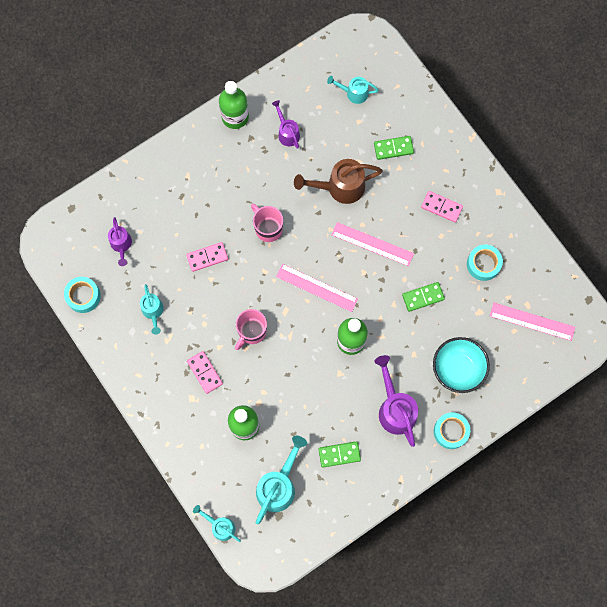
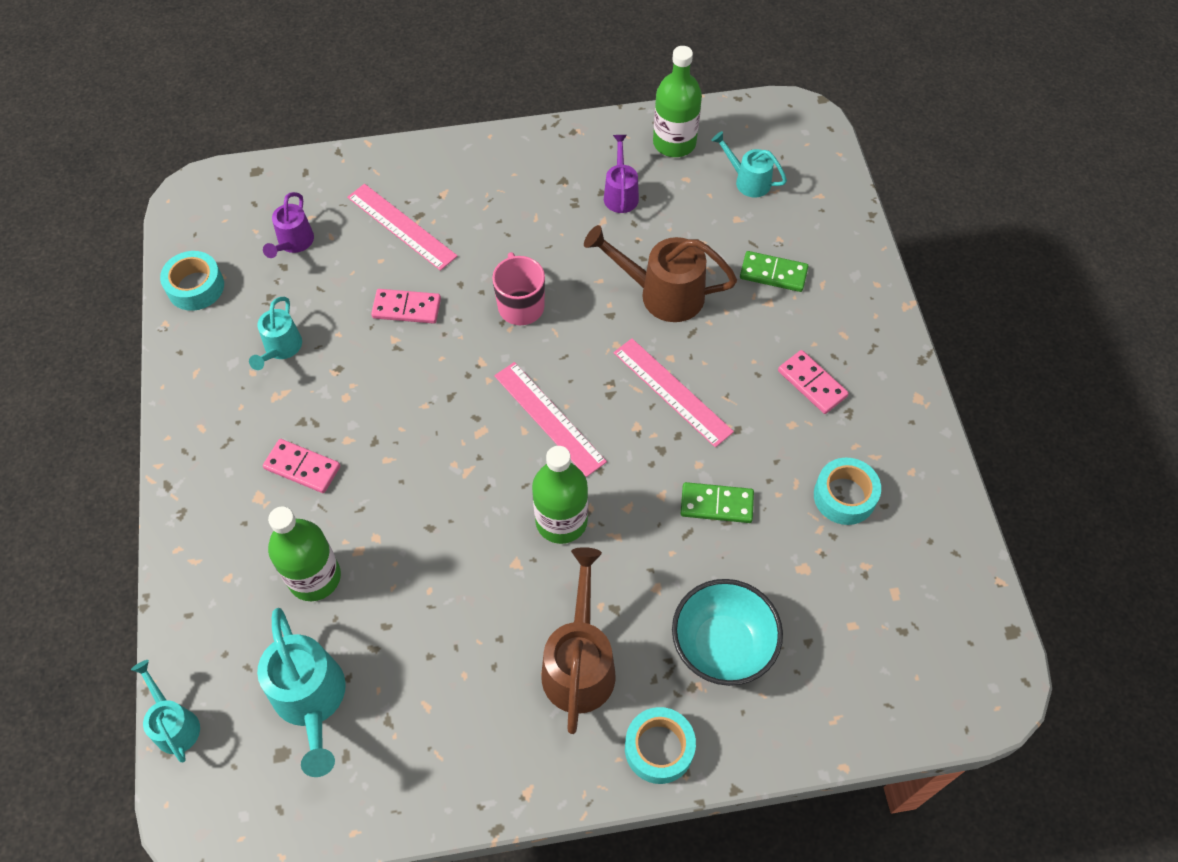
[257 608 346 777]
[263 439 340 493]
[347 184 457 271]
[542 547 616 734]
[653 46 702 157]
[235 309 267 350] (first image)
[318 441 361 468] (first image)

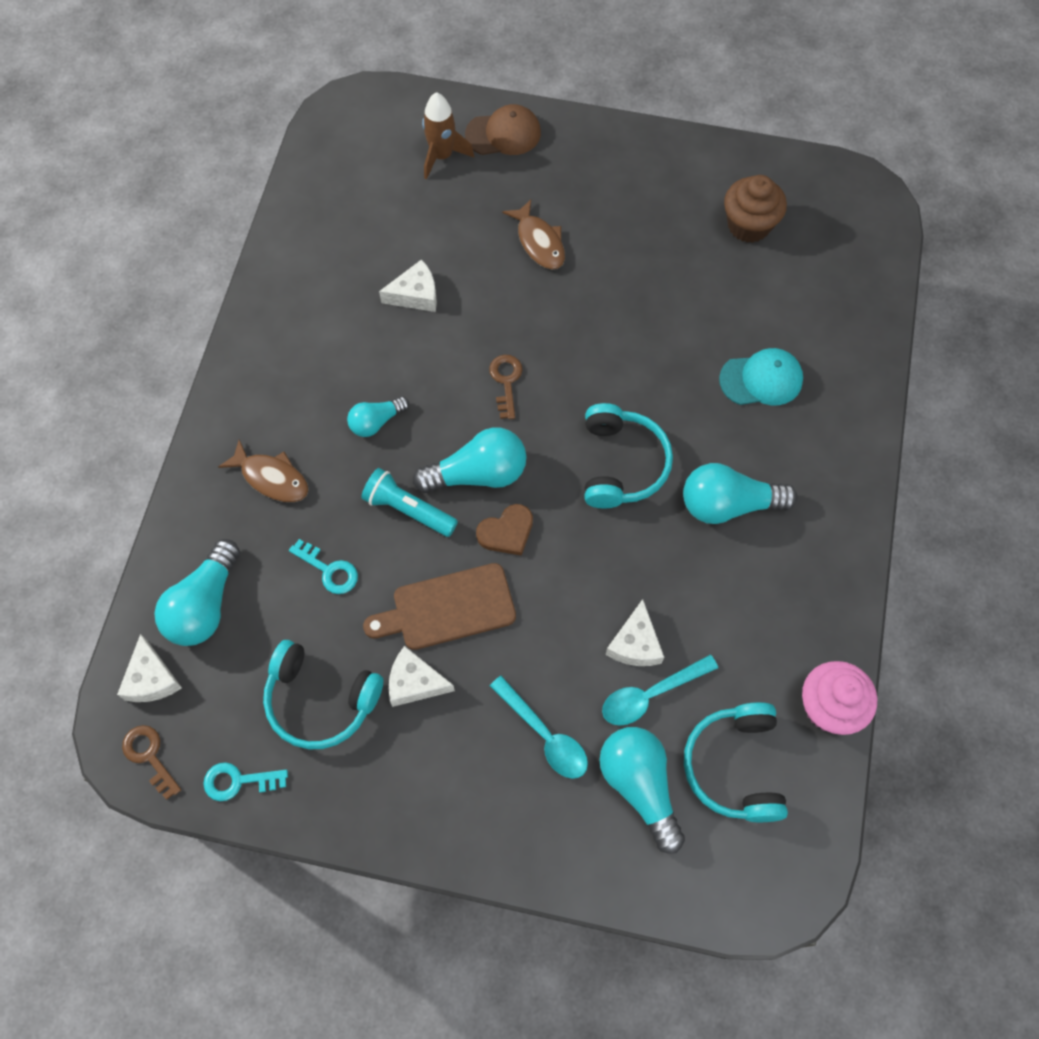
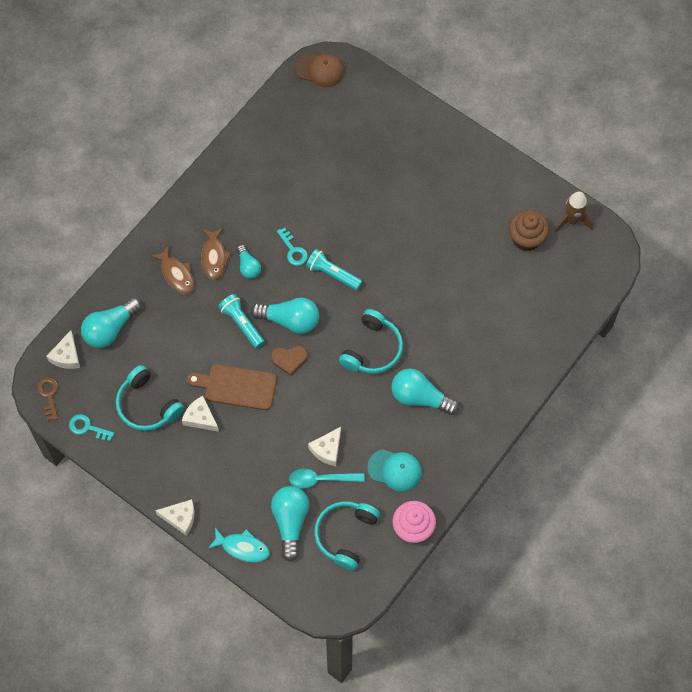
[155 499 194 536]
[201 228 231 280]
[208 527 269 562]
[237 245 261 279]
[277 227 308 266]
[295 53 344 88]
[306 249 362 290]
[367 449 422 491]
[555 192 593 232]
[490 676 588 779] (first image)

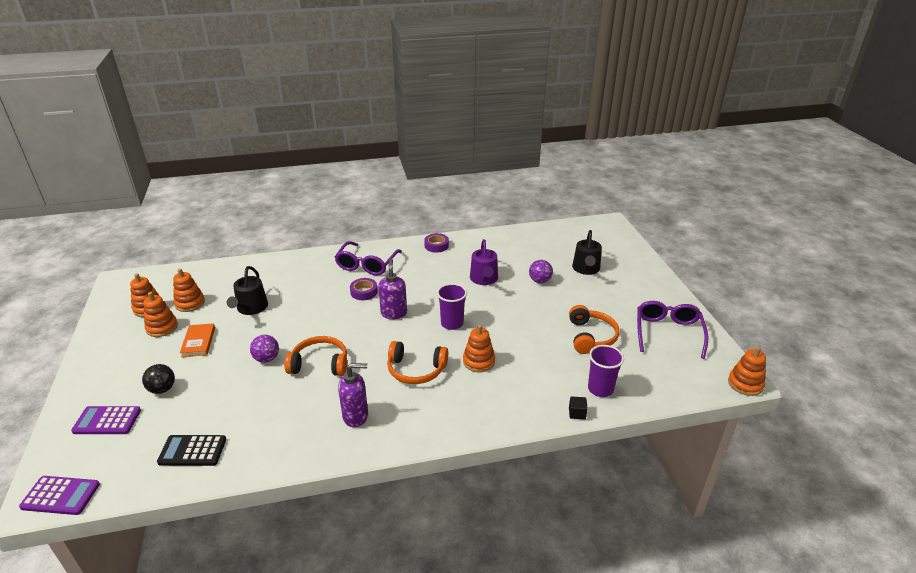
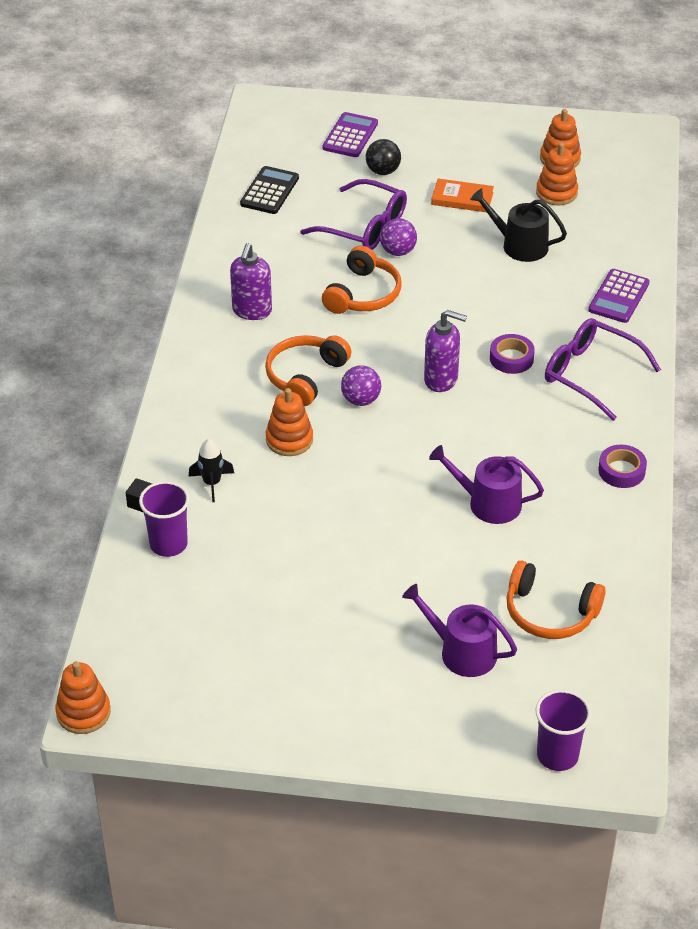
[188 439 234 502]
[300 179 407 250]
[341 365 381 406]
[402 584 517 677]
[506 560 606 639]
[536 689 591 771]
[588 269 650 323]
[144 292 178 337] (first image)

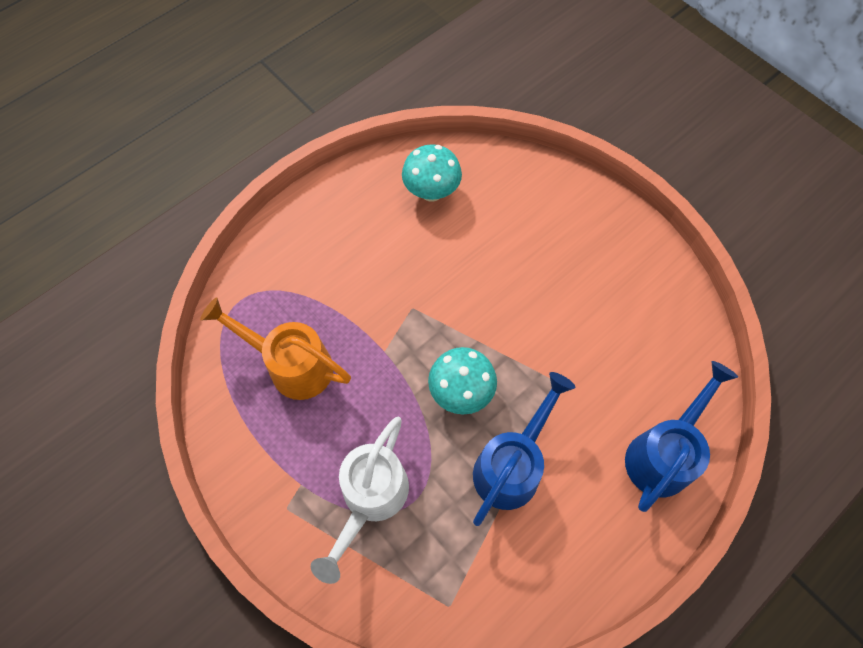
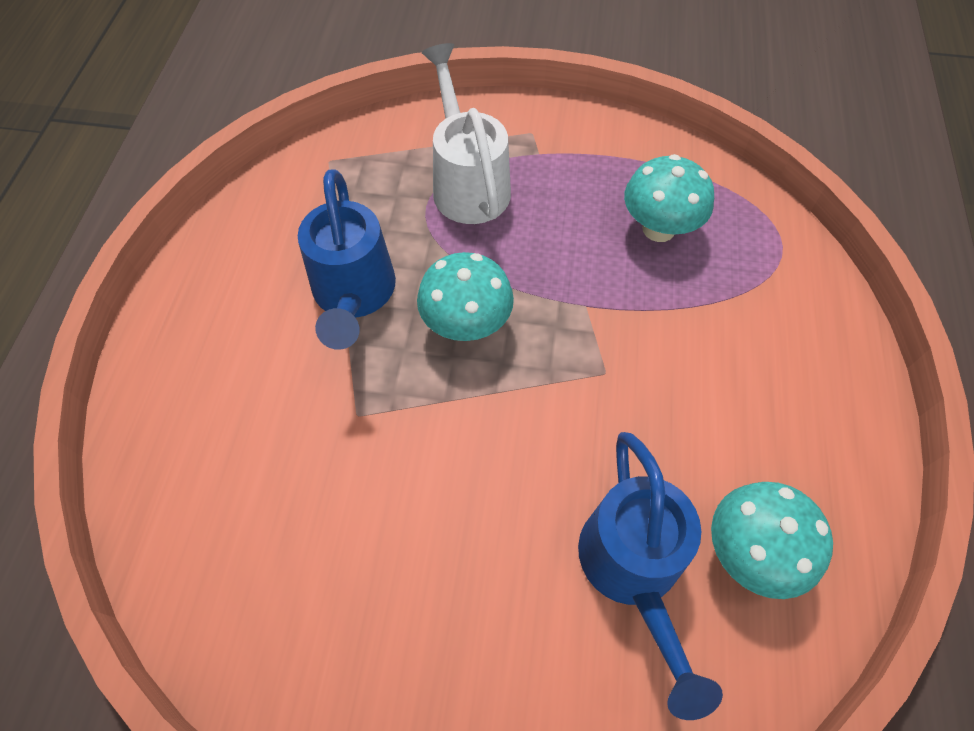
[578 432 723 720]
[624 154 714 242]

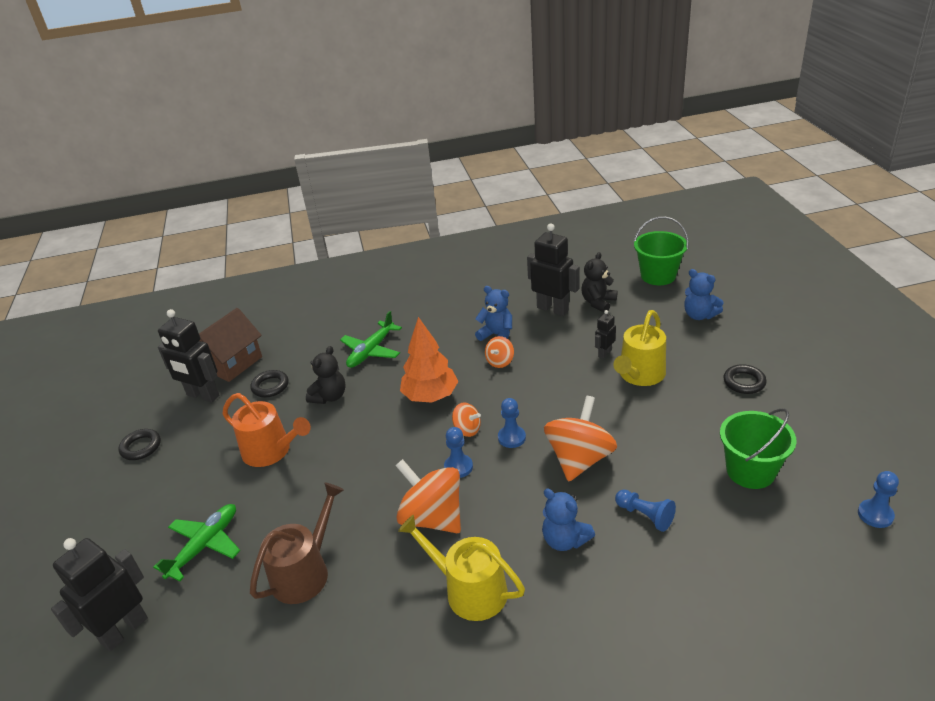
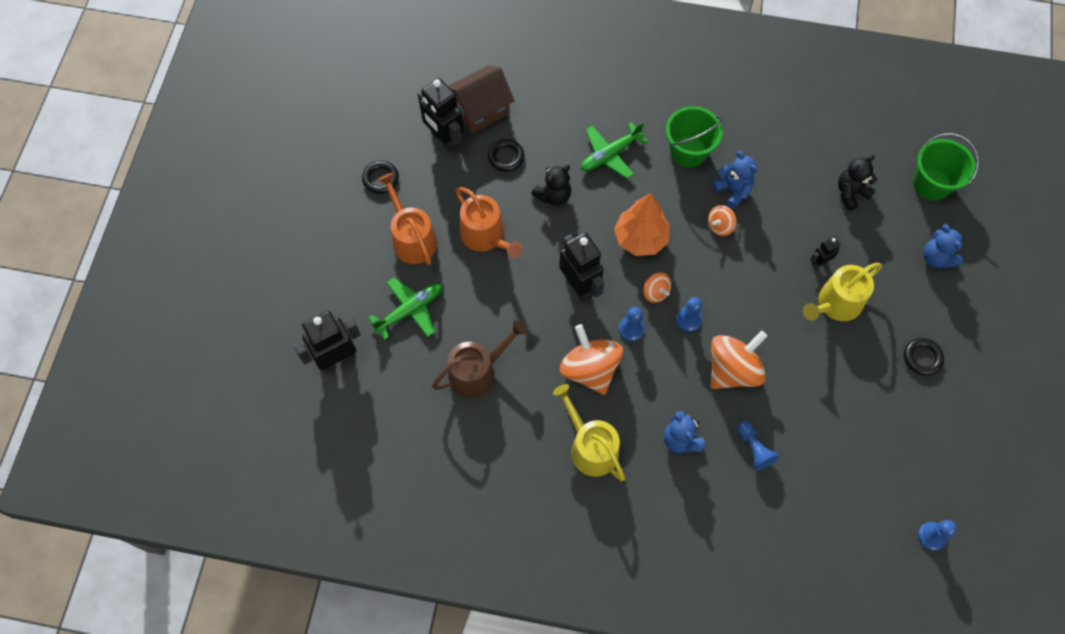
[378 173 437 265]
[559 232 604 302]
[666 106 723 168]

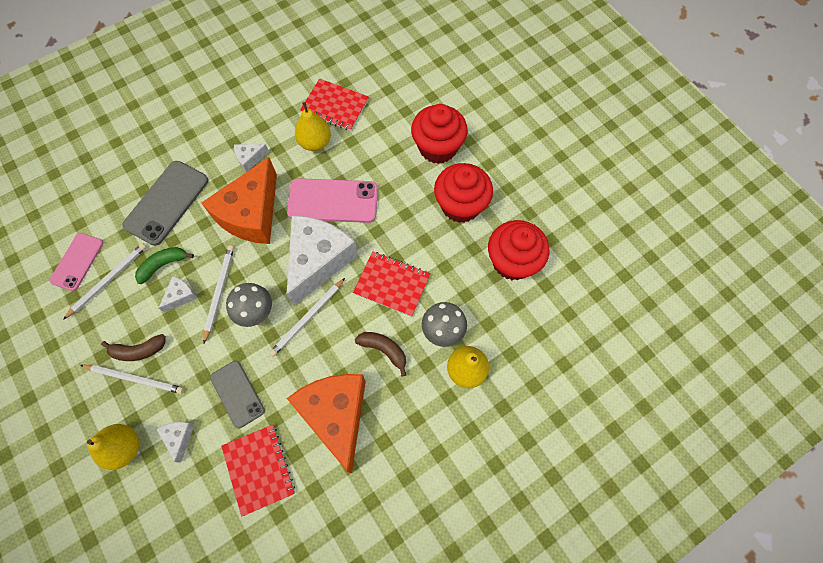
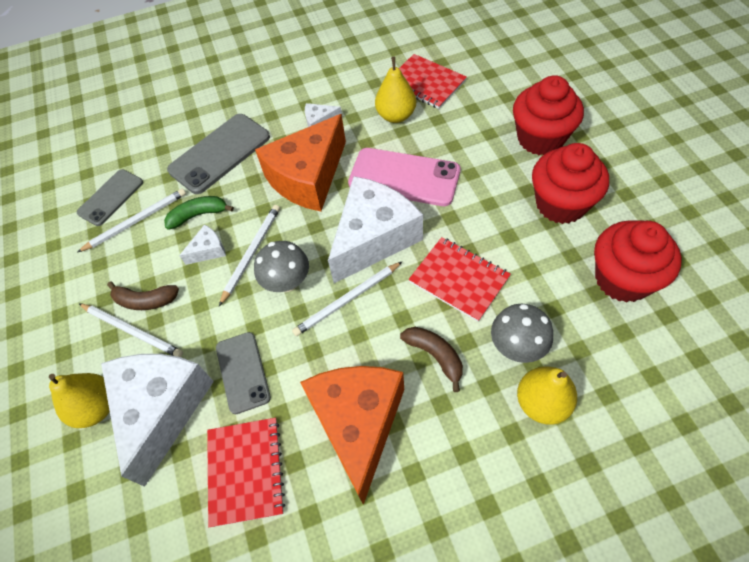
[77 169 143 226]
[101 354 214 487]

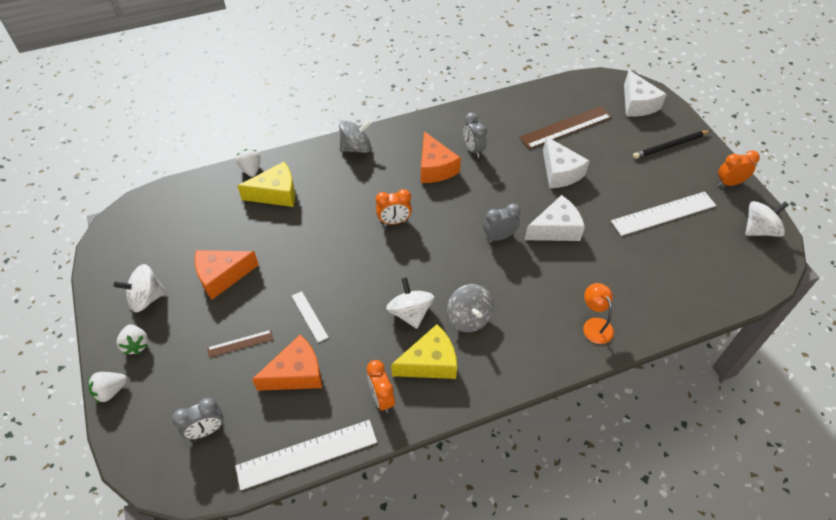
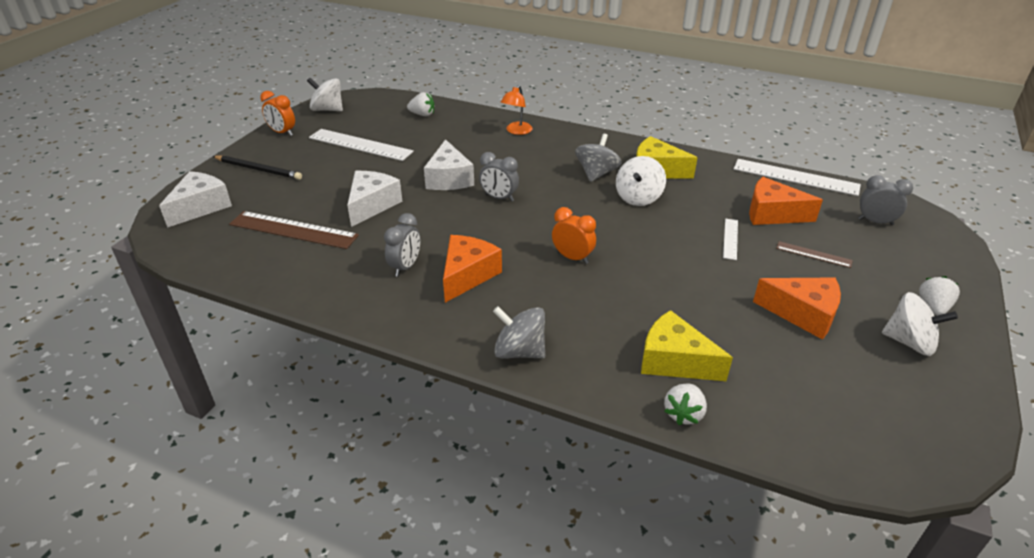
[407 92 435 116]
[424 139 474 190]
[367 360 395 413] (first image)

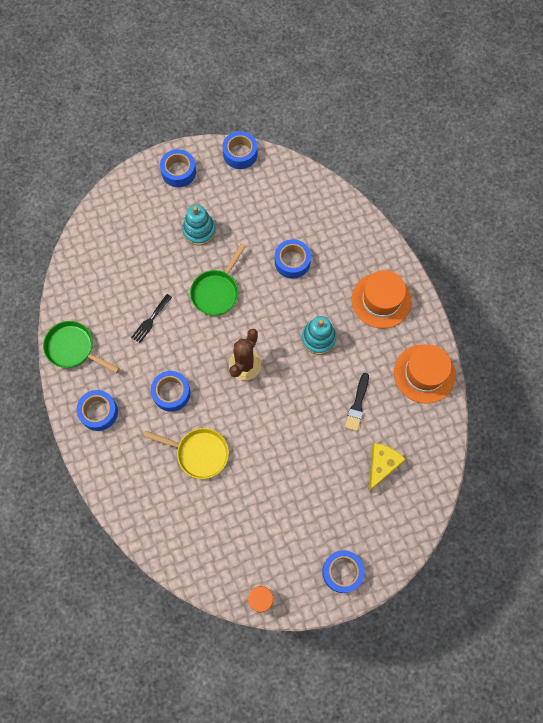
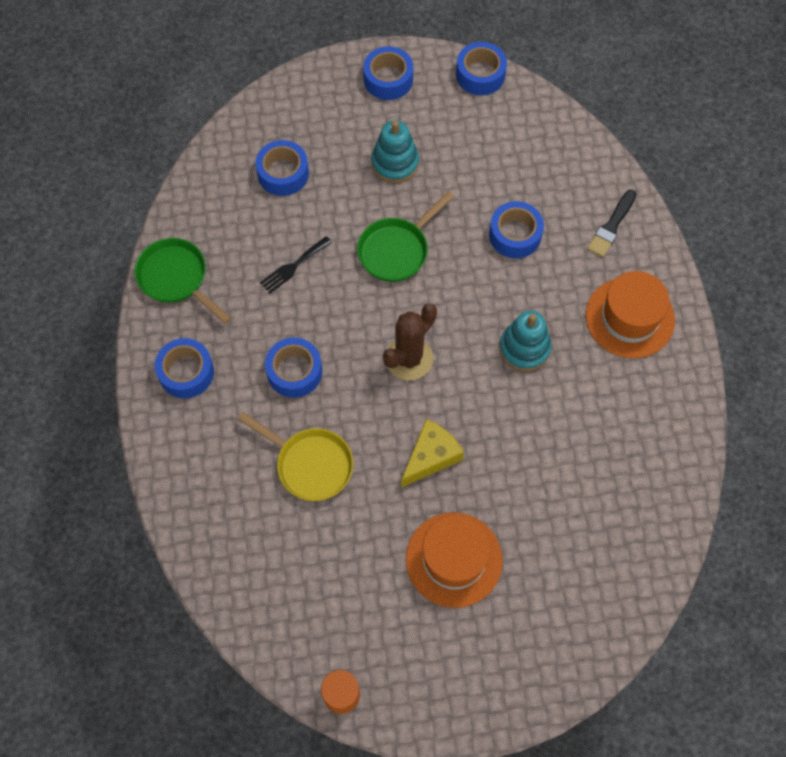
[255 140 309 196]
[401 419 464 488]
[406 512 503 608]
[587 190 636 257]

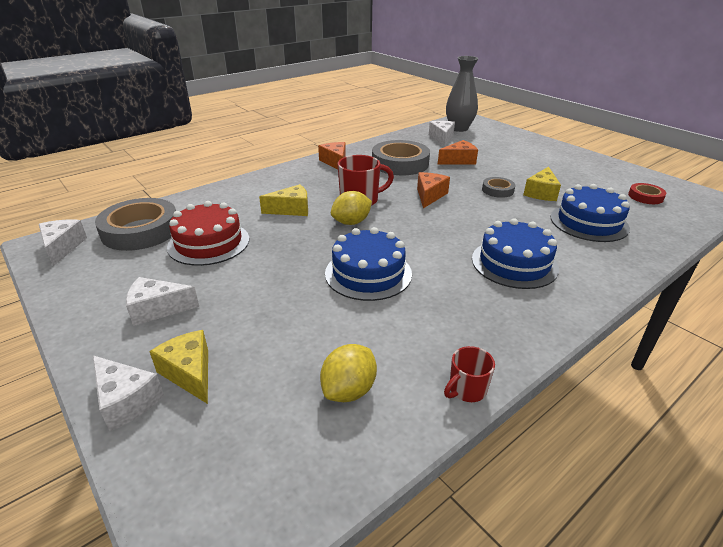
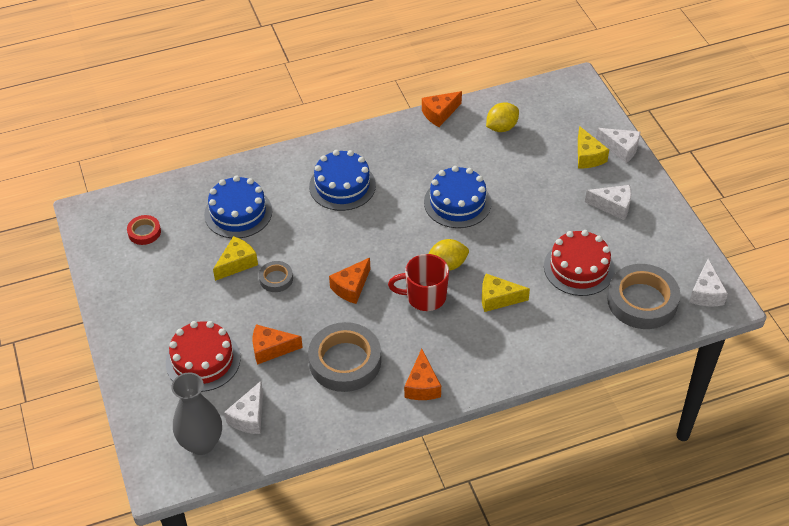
[166 321 241 392]
[422 91 462 127]
[596 128 640 163]

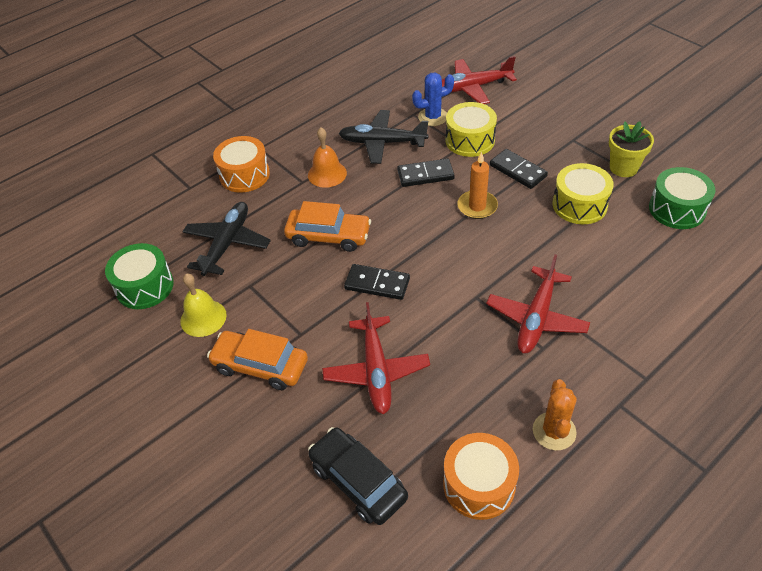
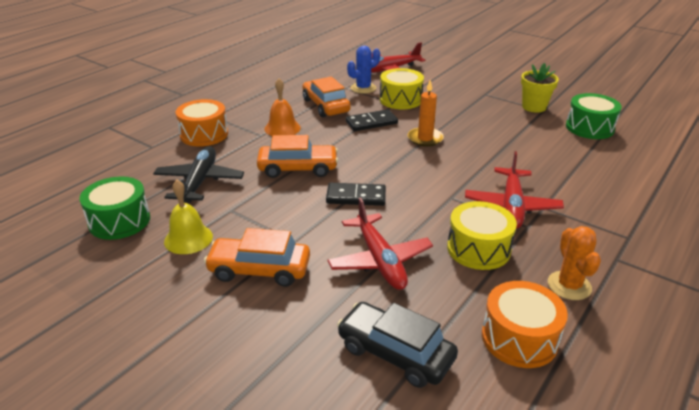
[303 77 351 117]
[447 201 517 270]
[490 149 548 189] (first image)

